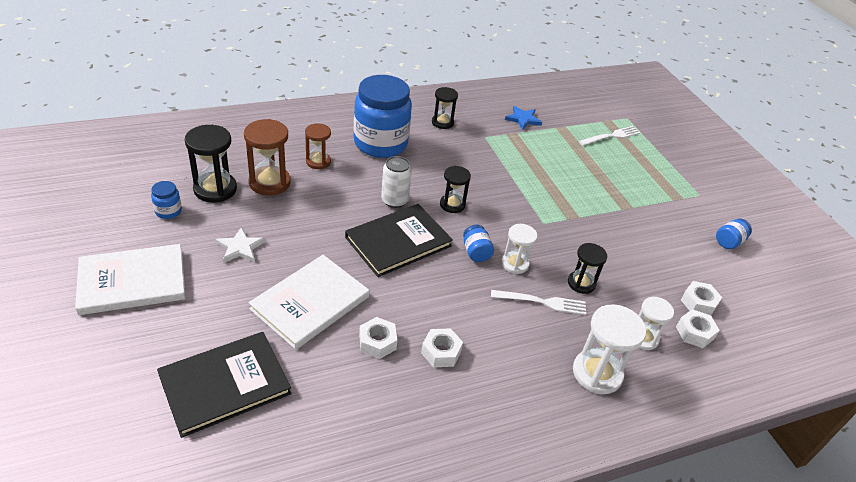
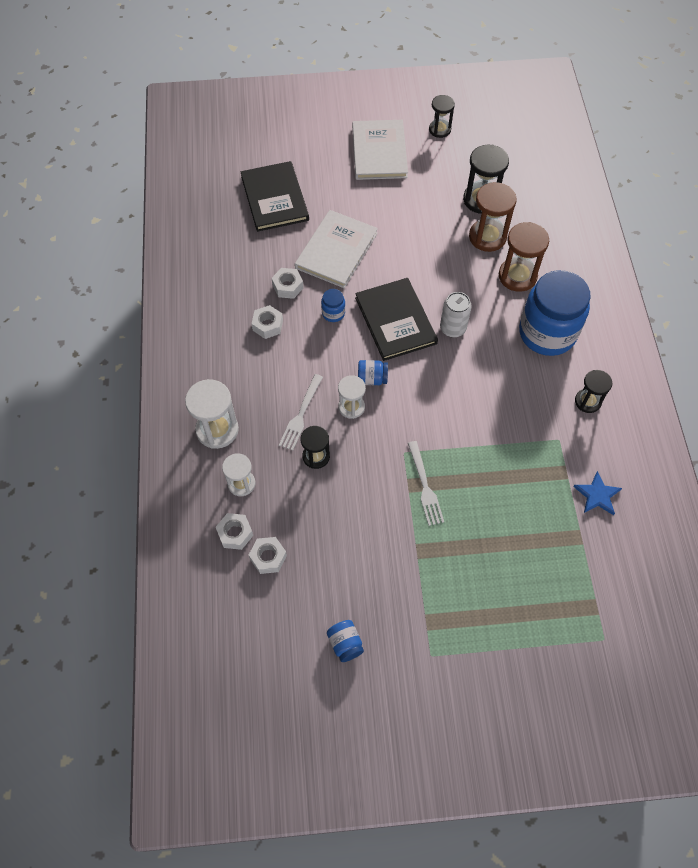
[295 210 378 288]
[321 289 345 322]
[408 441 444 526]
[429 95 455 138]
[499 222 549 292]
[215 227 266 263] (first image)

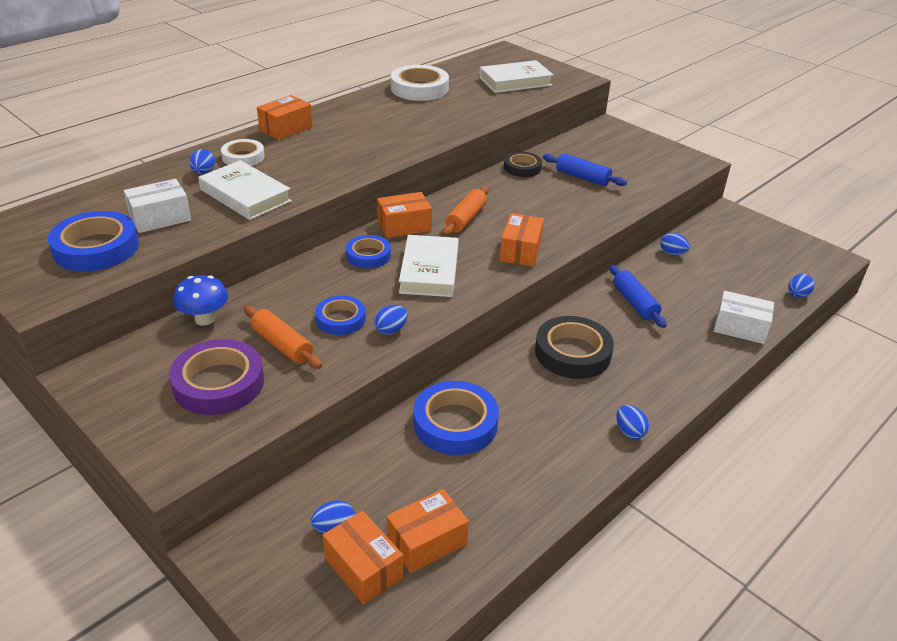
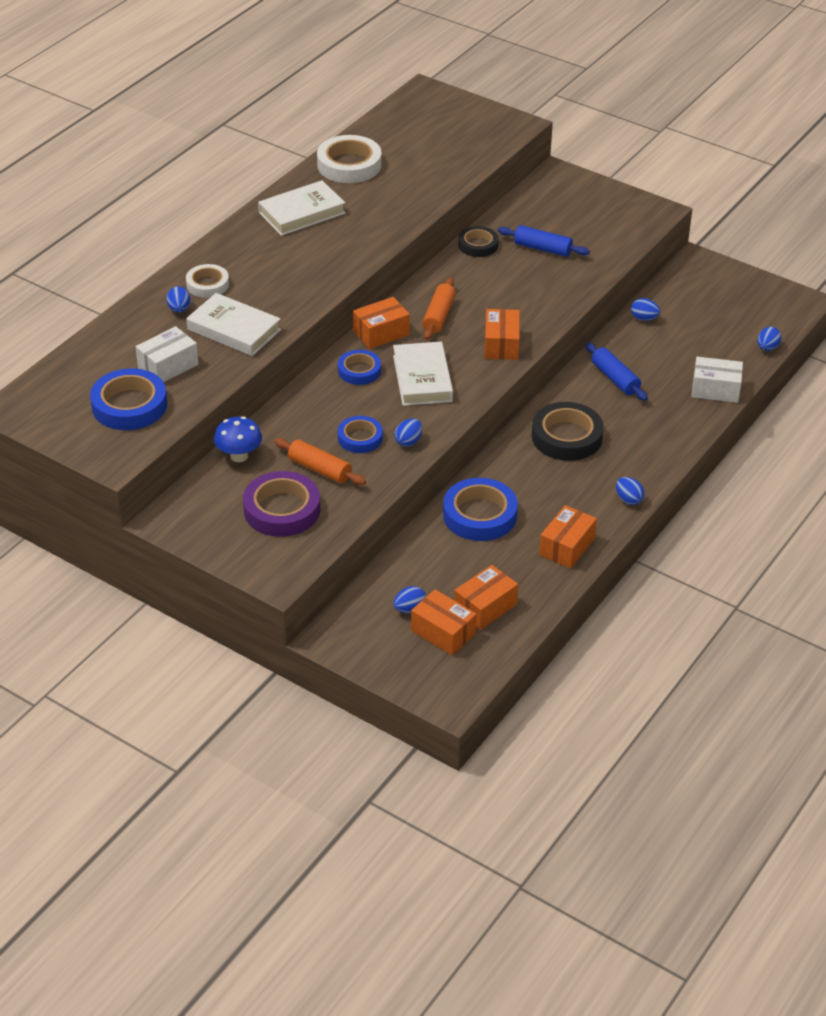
[258 180 346 236]
[539 505 597 569]

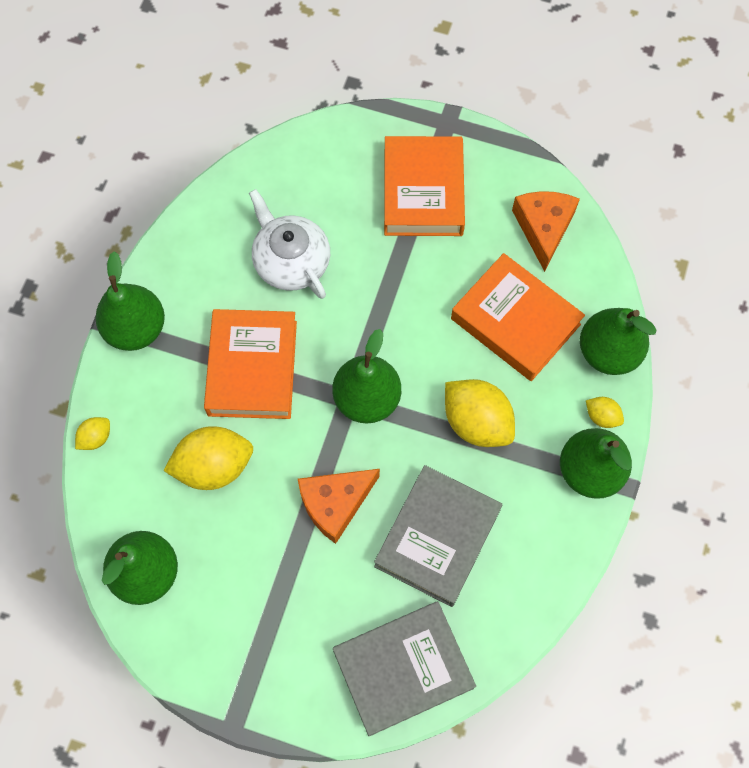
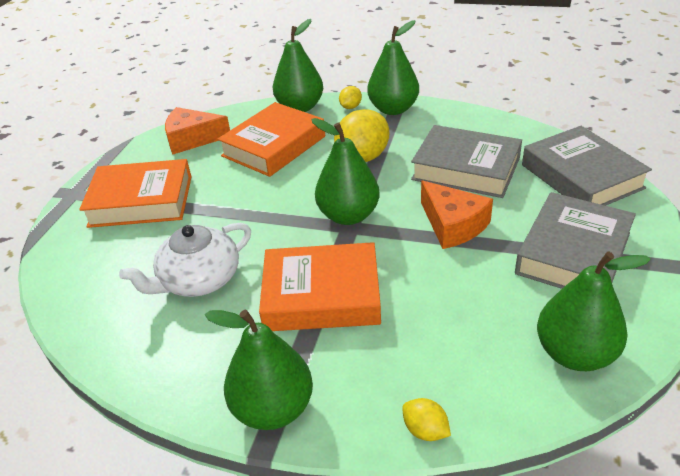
[515 192 636 289]
[163 426 253 490] (first image)

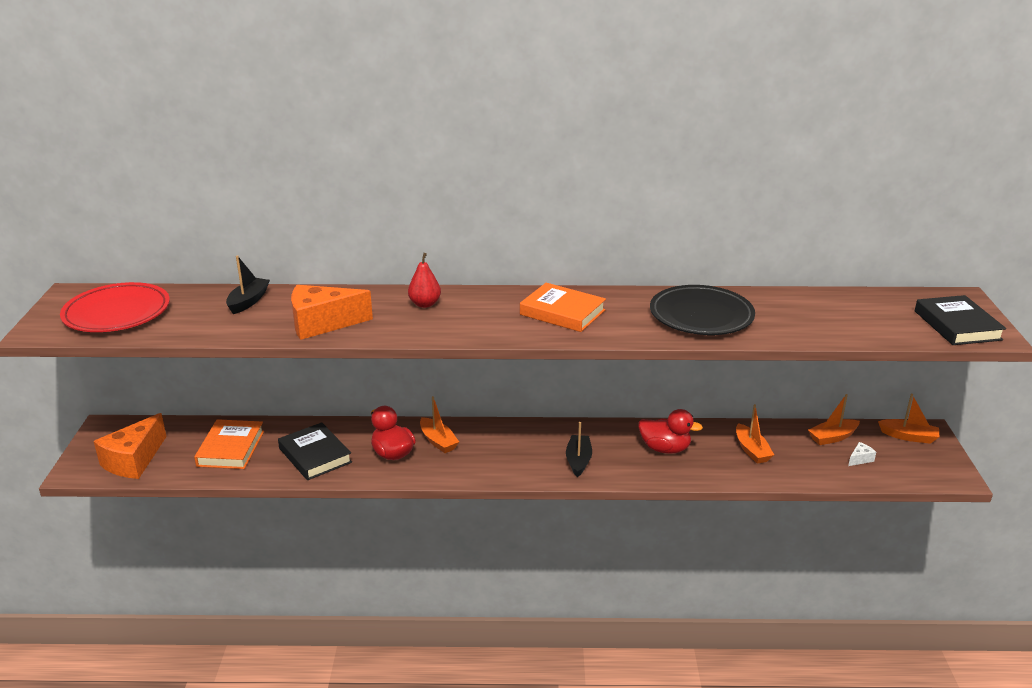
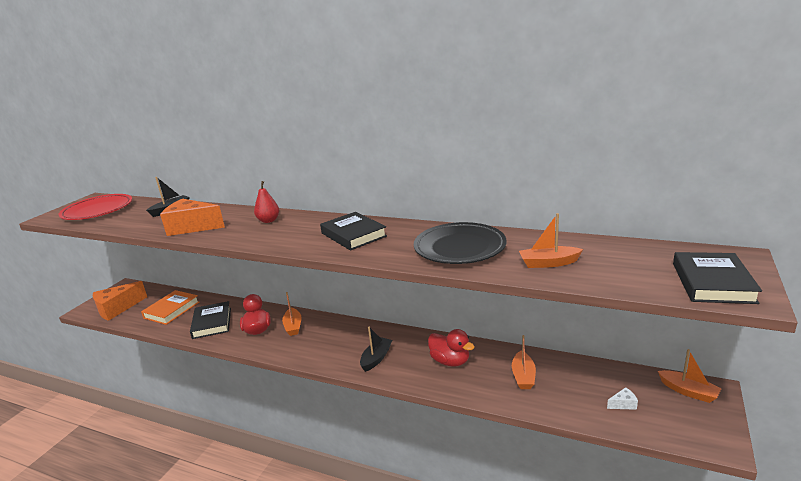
[320 212 387 251]
[519 213 583 268]

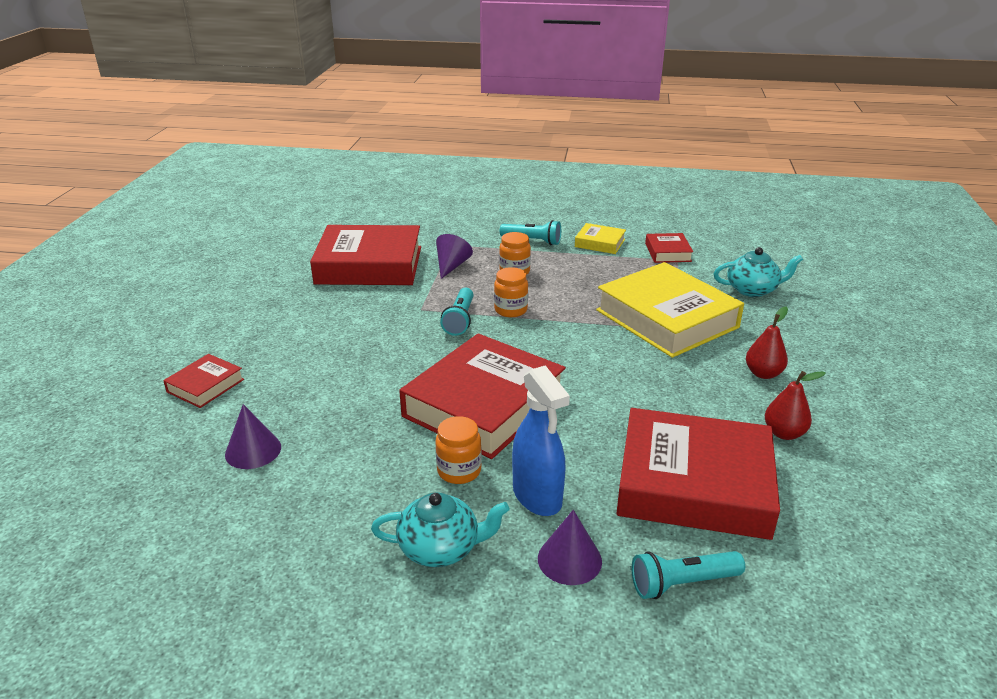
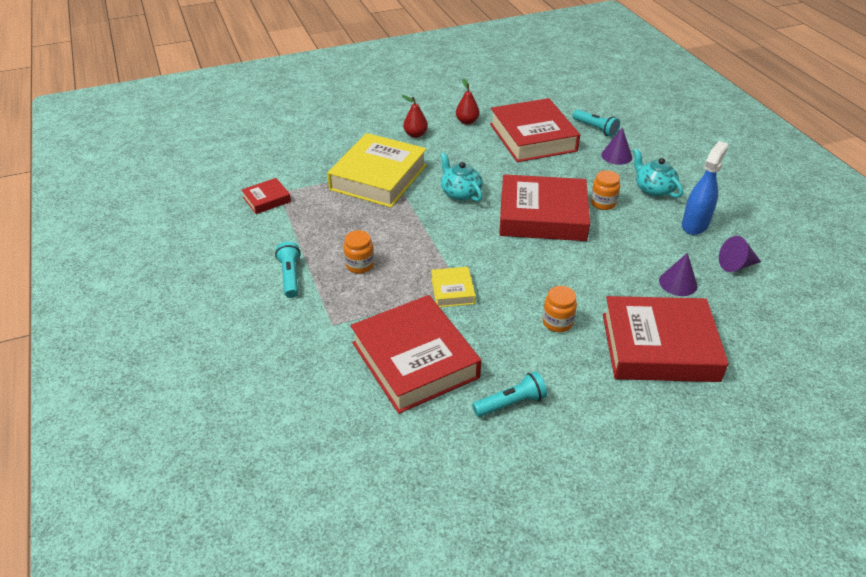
[431 267 476 307]
[440 152 483 202]
[472 371 547 417]
[542 286 577 332]
[603 296 728 382]
[682 141 728 235]
[719 236 761 272]

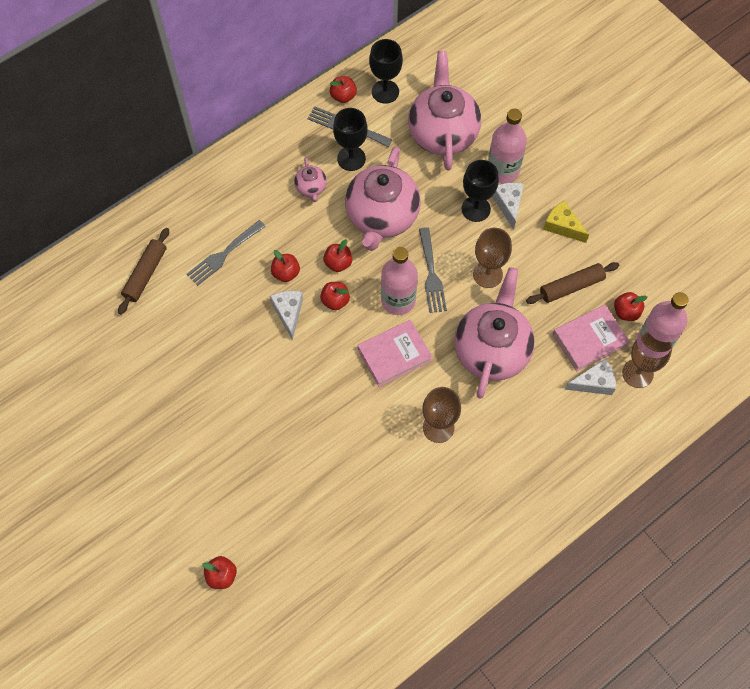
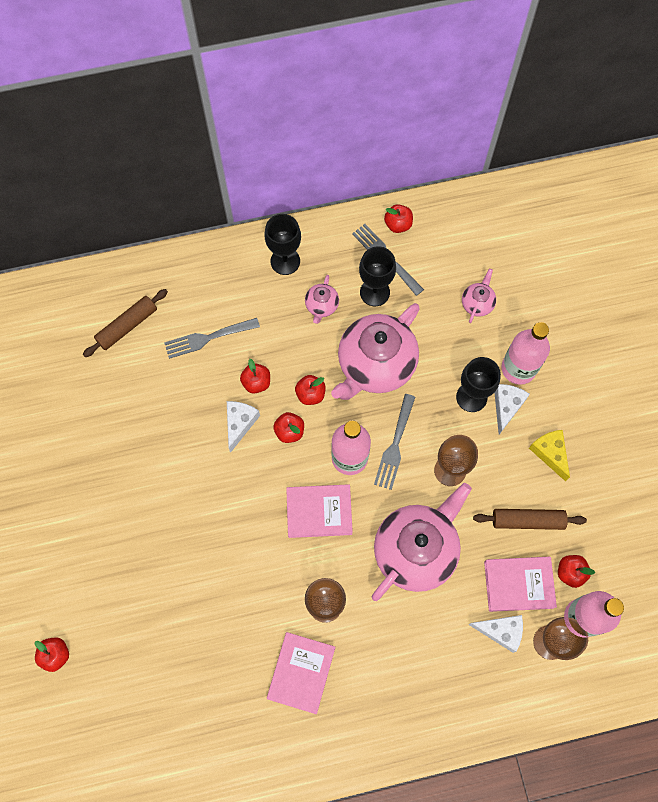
[265 214 301 275]
[267 632 335 714]
[462 269 496 323]

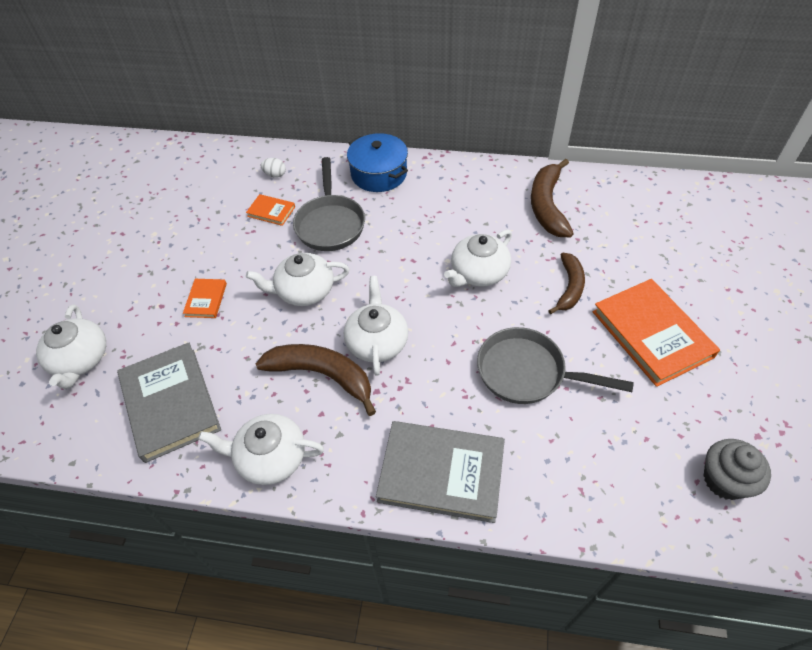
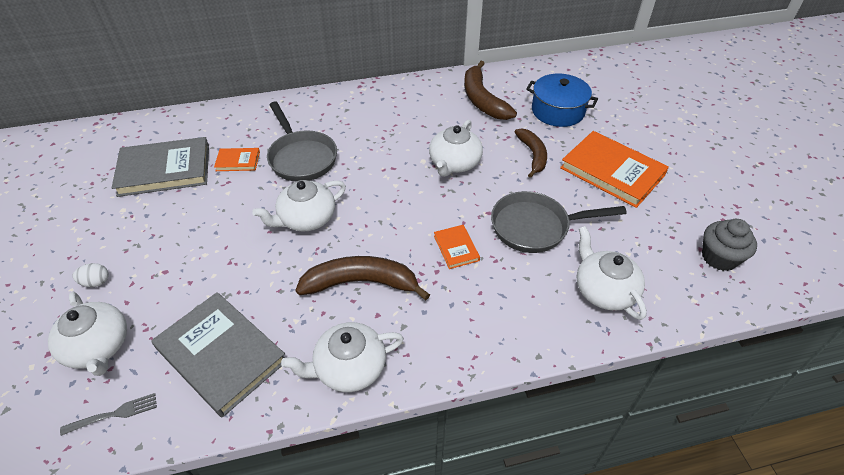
[60 393 157 436]
[72 263 109 287]
[112 137 209 197]
[434 225 480 269]
[526 74 598 127]
[576 226 647 320]

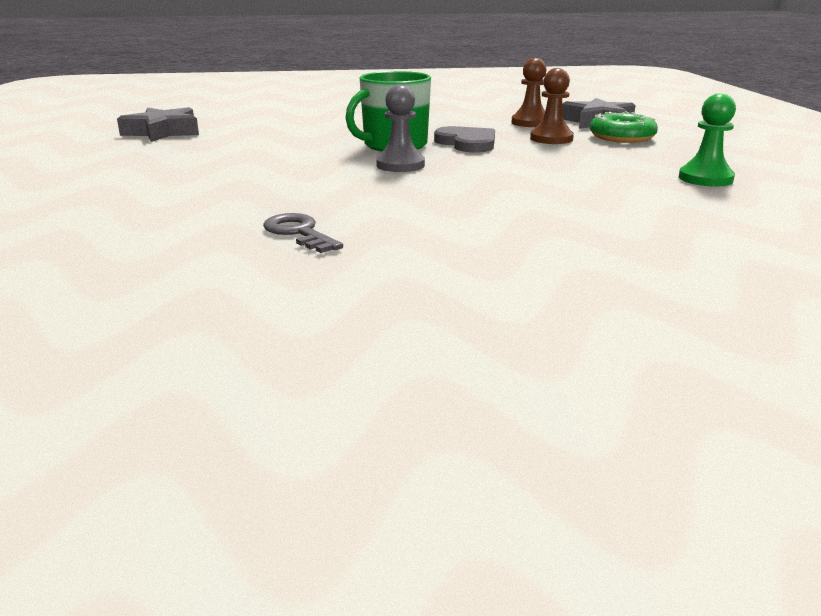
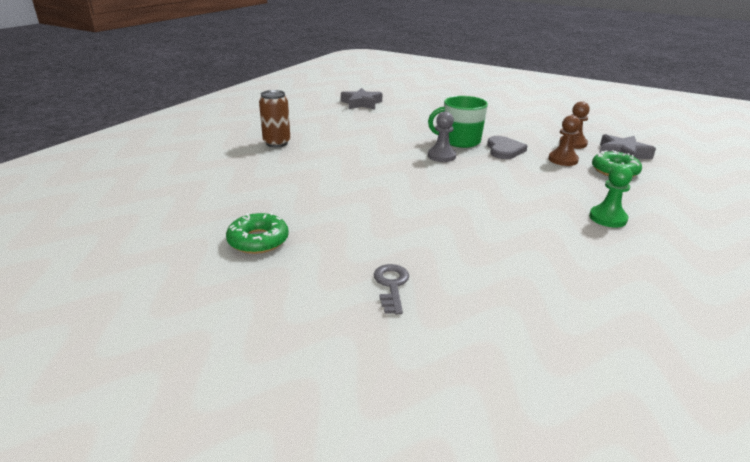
[226 213 289 254]
[259 90 290 147]
[374 264 409 314]

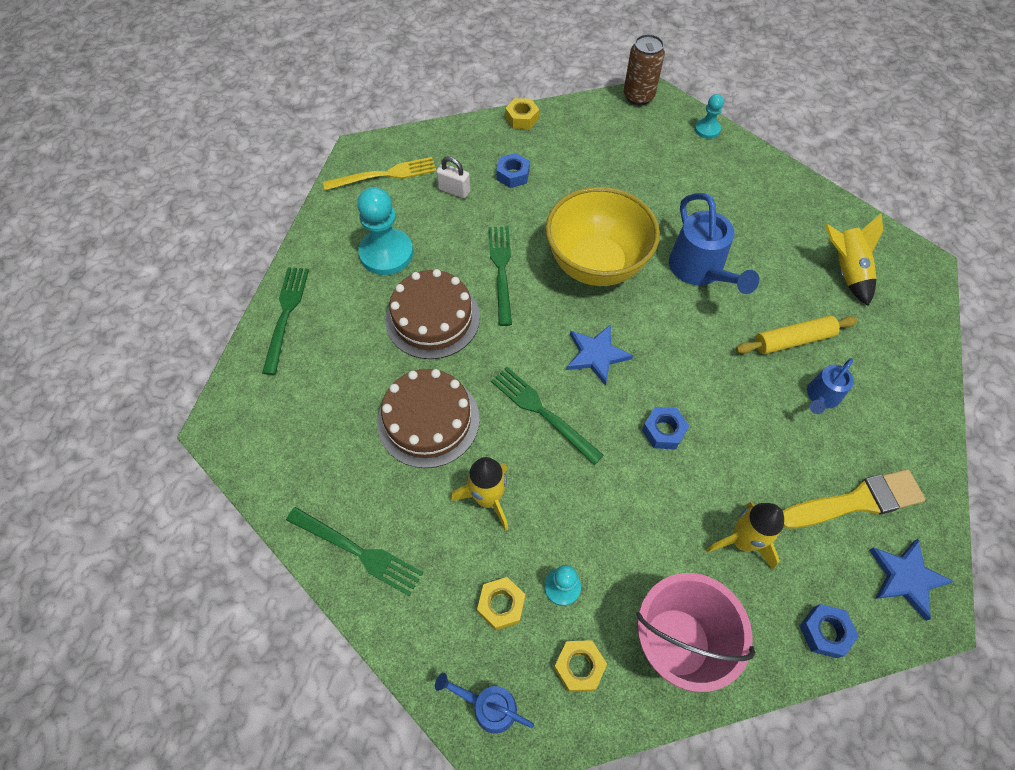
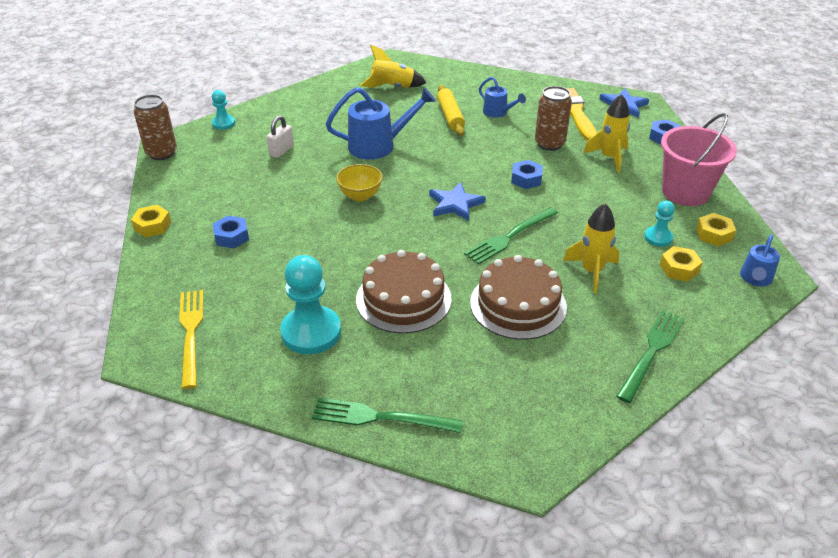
[267 115 294 158]
[336 164 383 202]
[535 86 572 151]
[488 226 512 326] (first image)

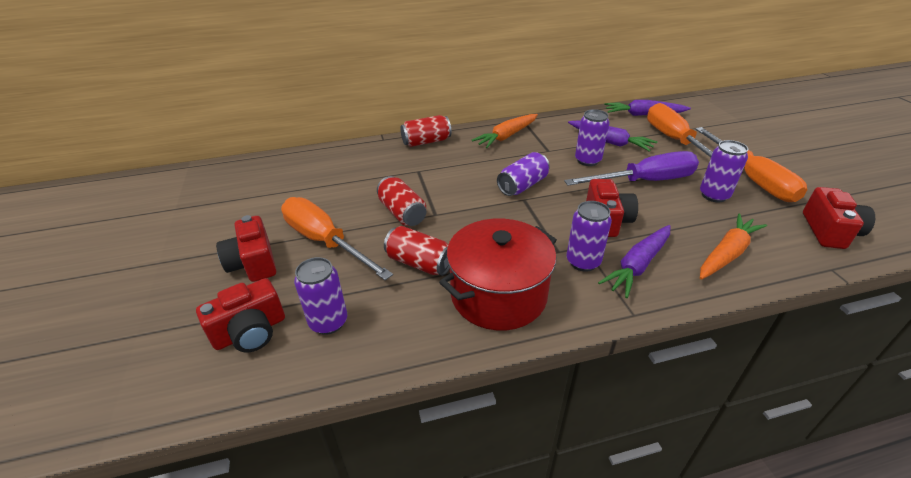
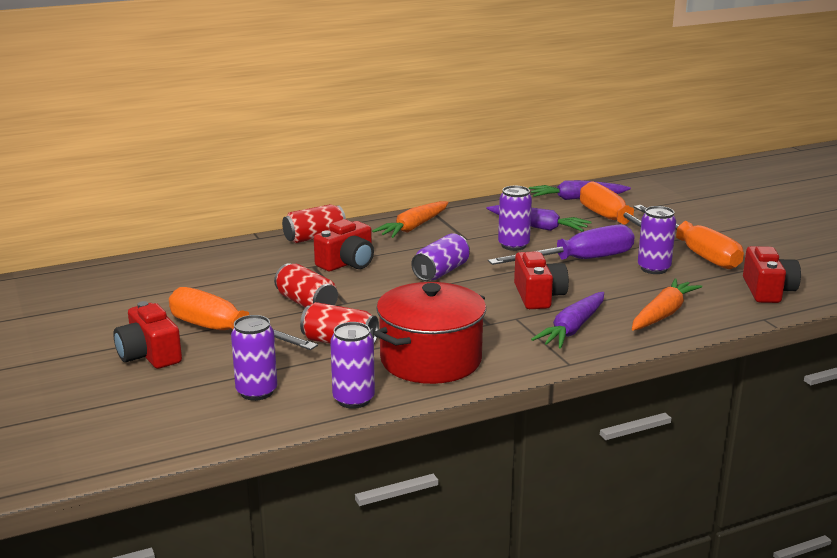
[314 219 374 271]
[330 322 375 409]

